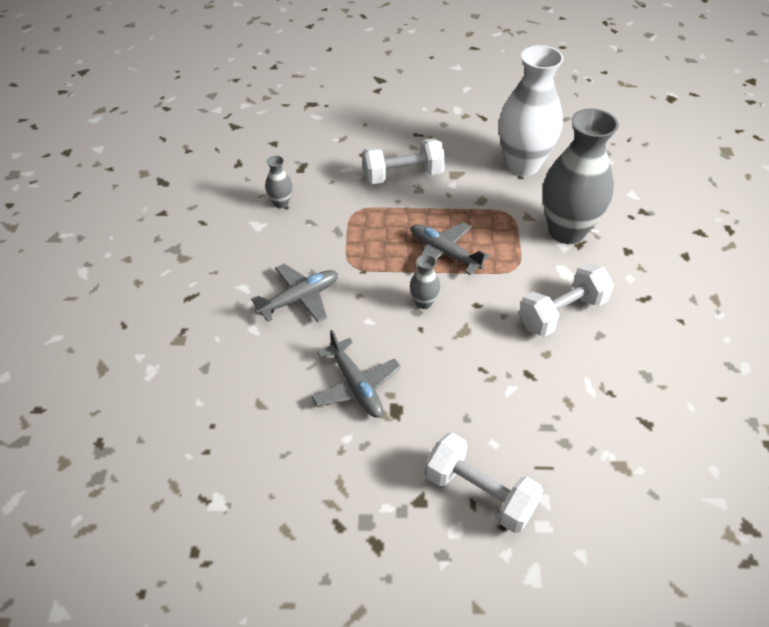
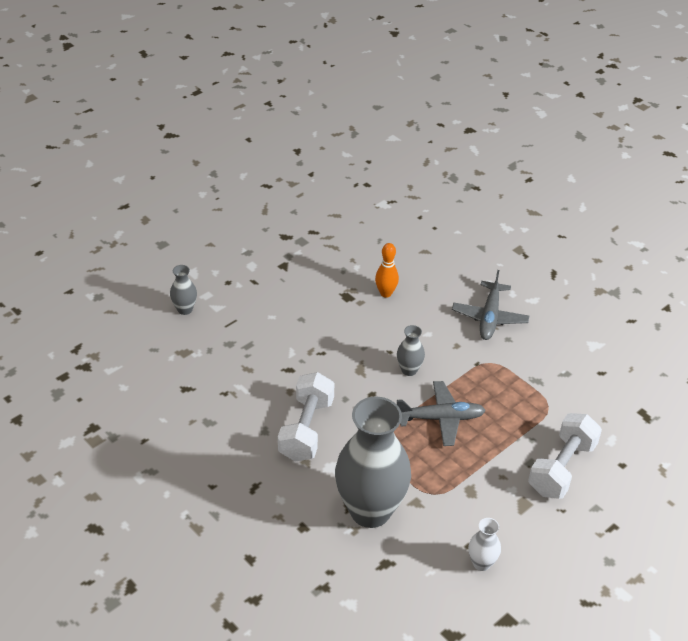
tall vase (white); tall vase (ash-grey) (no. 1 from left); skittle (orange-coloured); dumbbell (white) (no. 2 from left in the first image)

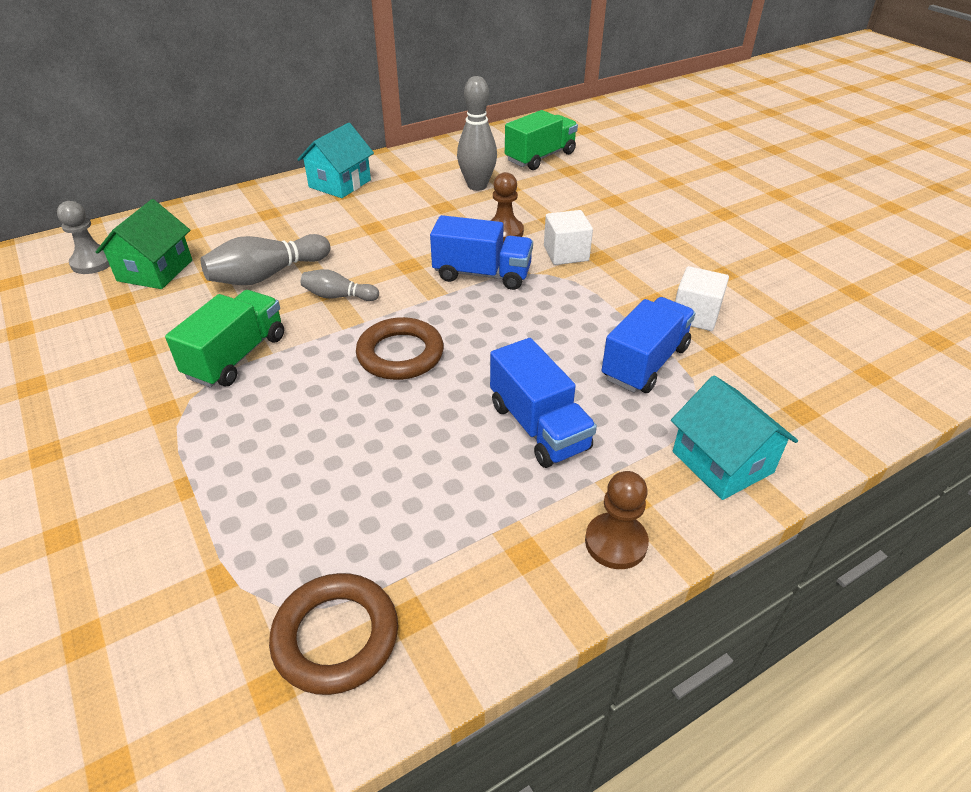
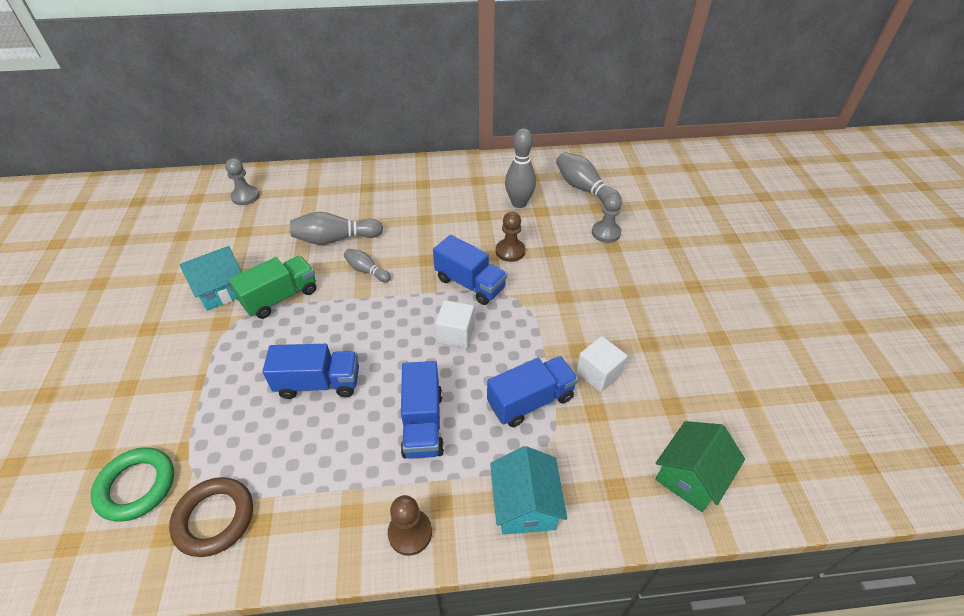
skittle (ash-grey) (no. 4 from left); cottage (turquoise) (no. 1 from left); cottage (leaf-green); solid cube (white) (no. 1 from left); torus (russet) (no. 2 from left in the first image); chess pawn (ash-grey) (no. 2 from left); toy truck (blue) (no. 1 from left); torus (leaf-green)

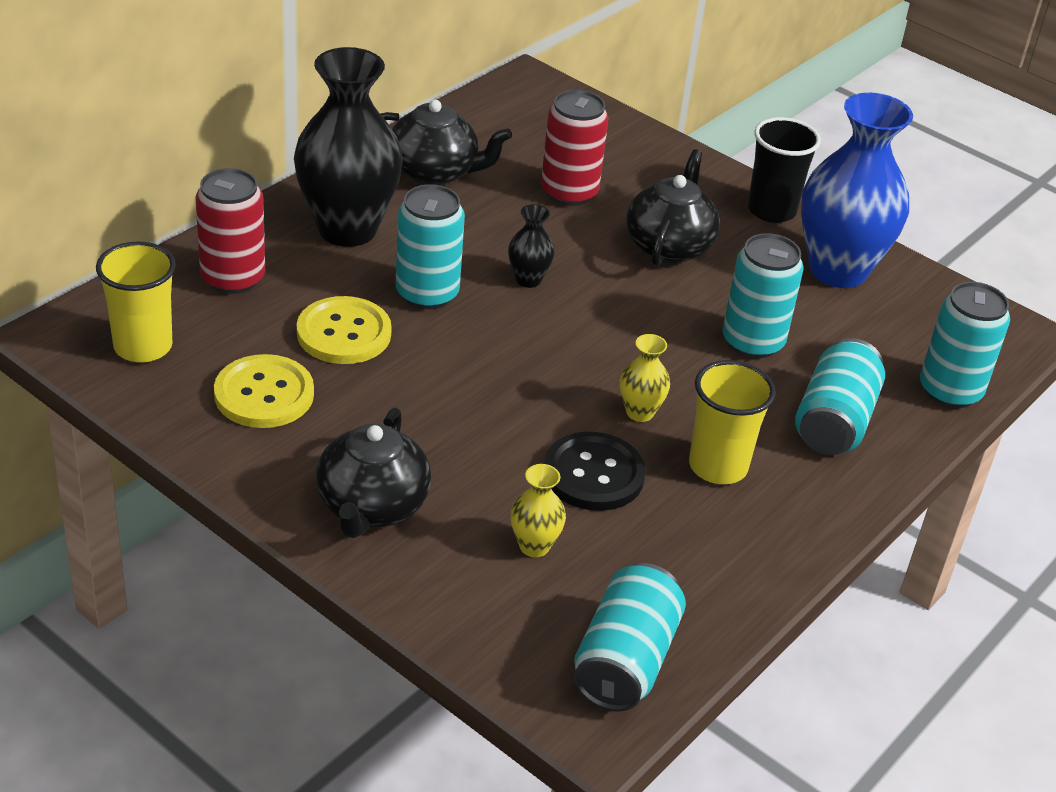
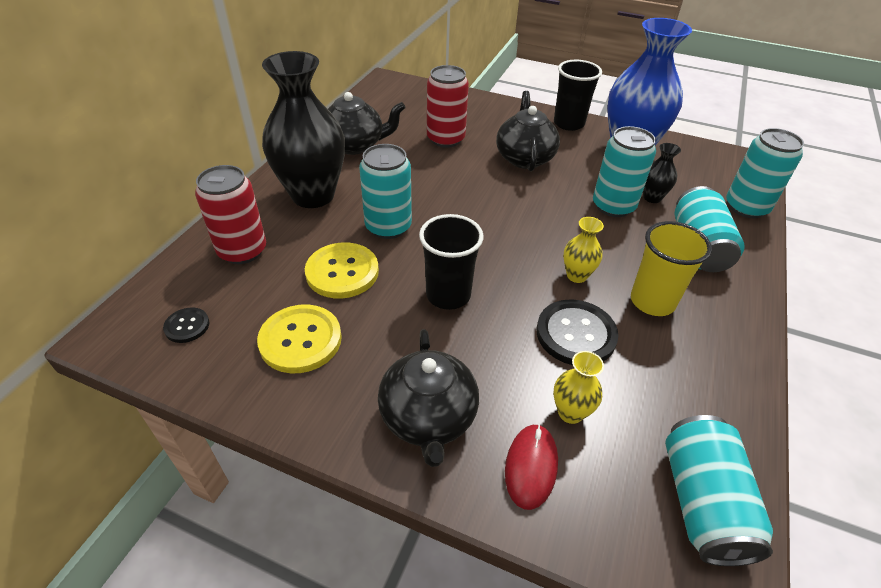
tall vase (ebony) (no. 2 from left); button (ebony) (no. 1 from left); cup (ebony) (no. 1 from left); mouse (red)

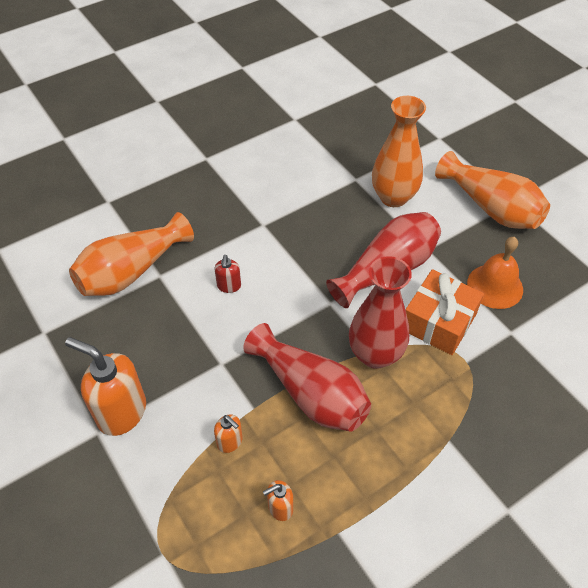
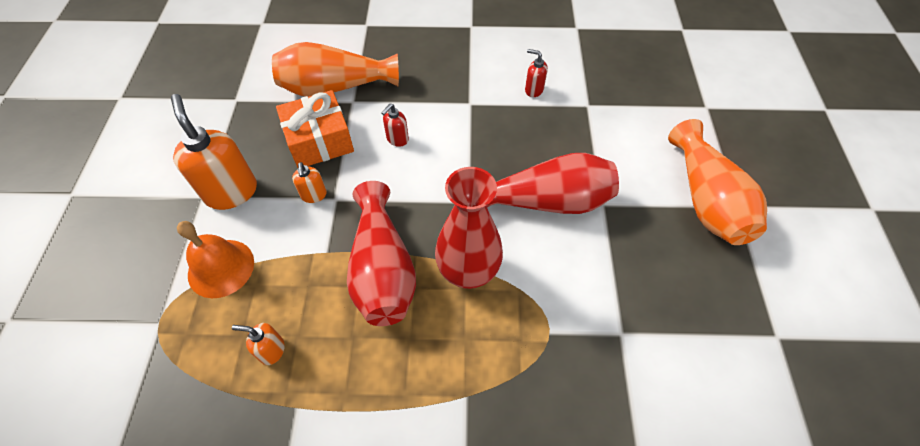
tall vase (orange-coloured) (no. 2 from left in the first image); school bell (orange-coloured); wrapped gift (orange-coloured); soap dispenser (orange-coloured) (no. 3 from left); soap dispenser (red) (no. 2 from left)

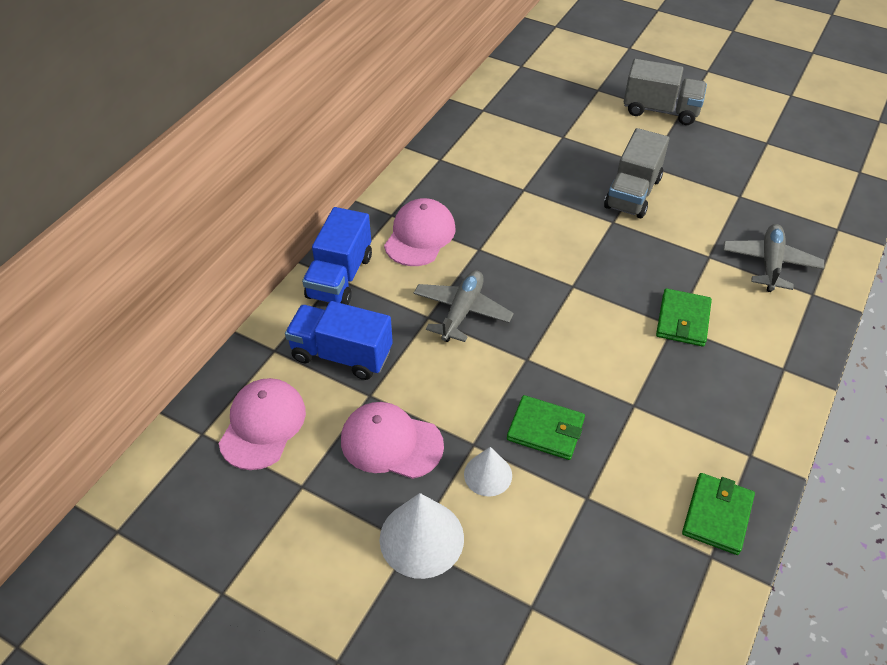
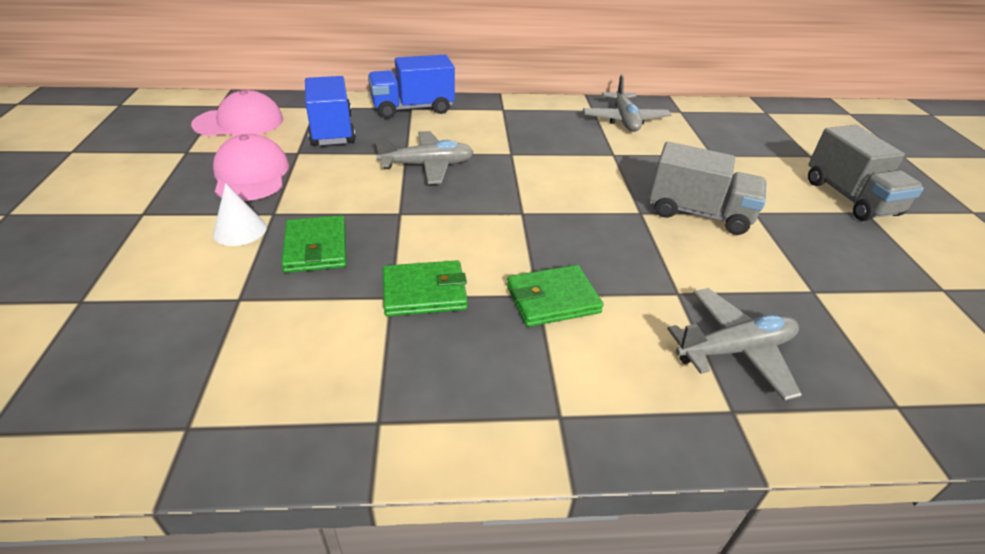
toy truck (ash-grey) (no. 1 from left); cap (pink) (no. 3 from left in the first image); wallet (leaf-green) (no. 2 from left); cone shape (white) (no. 1 from left in the first image); toy plane (ash-grey) (no. 2 from left)

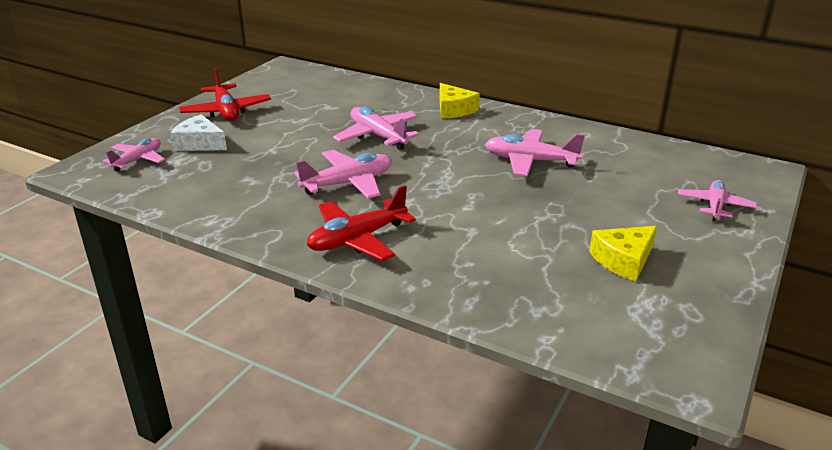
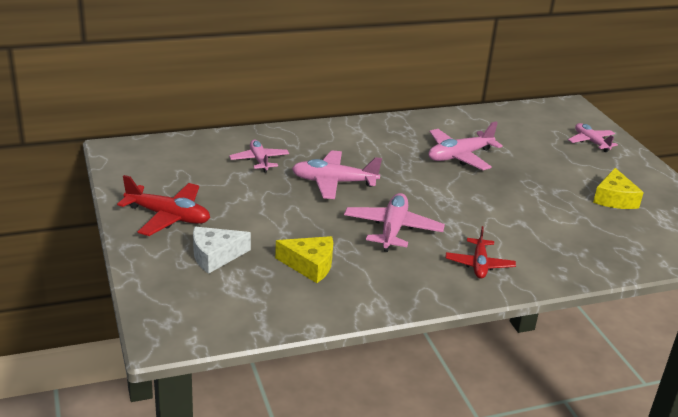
piece of cheese (golden) (no. 1 from left); toy plane (pink) (no. 1 from left); toy plane (red) (no. 2 from left)

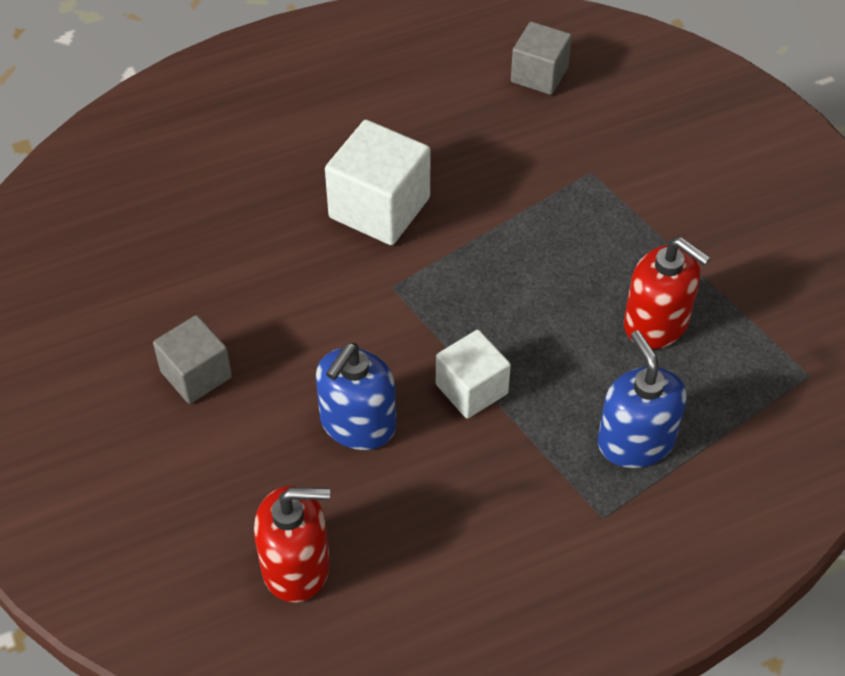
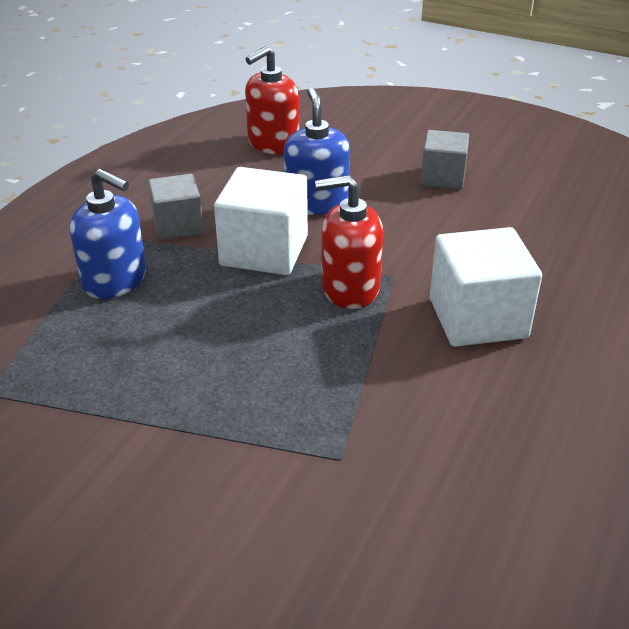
solid cube (ash-grey) (no. 1 from left); soap dispenser (red) (no. 2 from left); solid cube (white) (no. 1 from left)

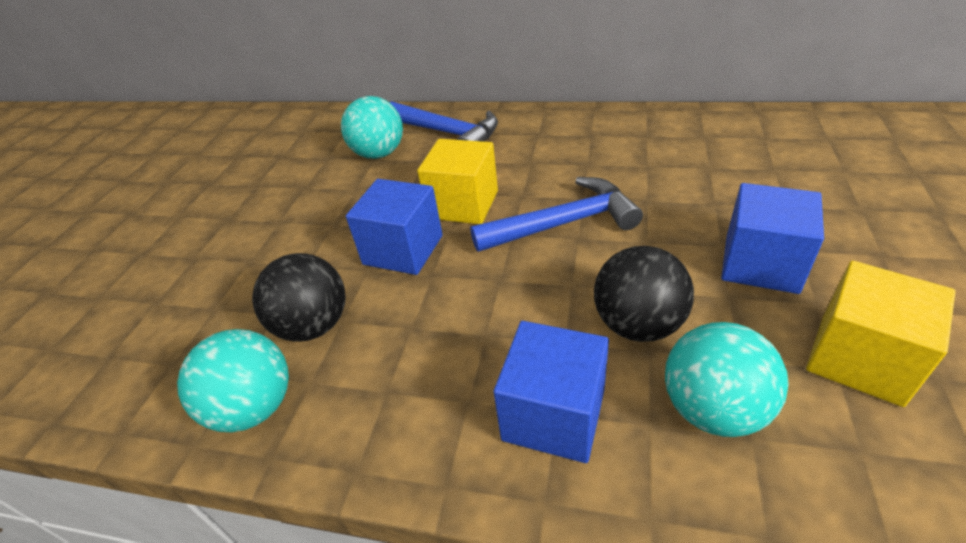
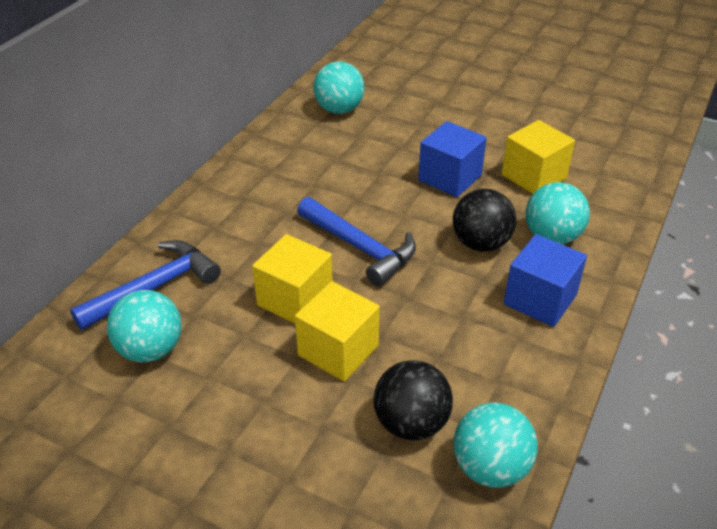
carpenter's hammer (blue) (no. 2 from left); solid cube (golden) (no. 2 from left); ball (turquoise) (no. 2 from left)

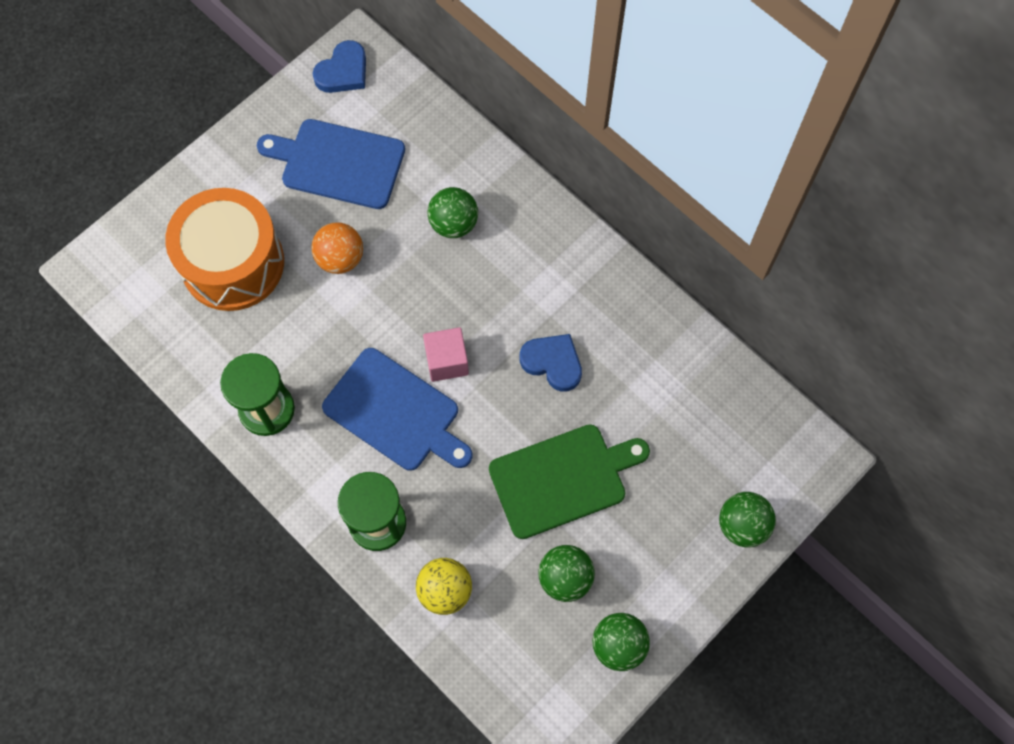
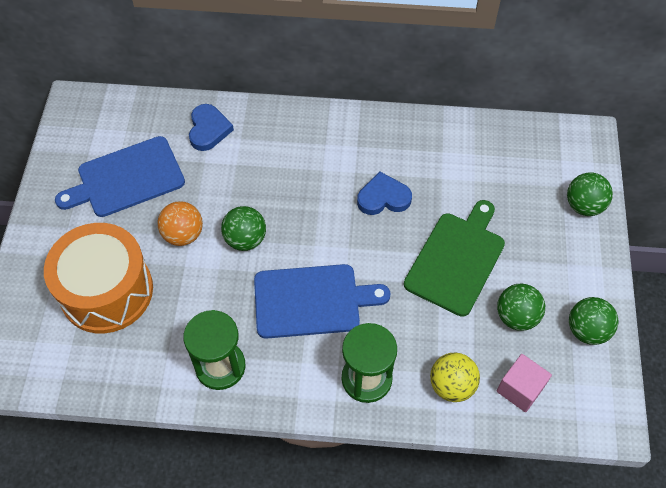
love heart (blue) (no. 1 from left); ball (leaf-green) (no. 1 from left); solid cube (pink)

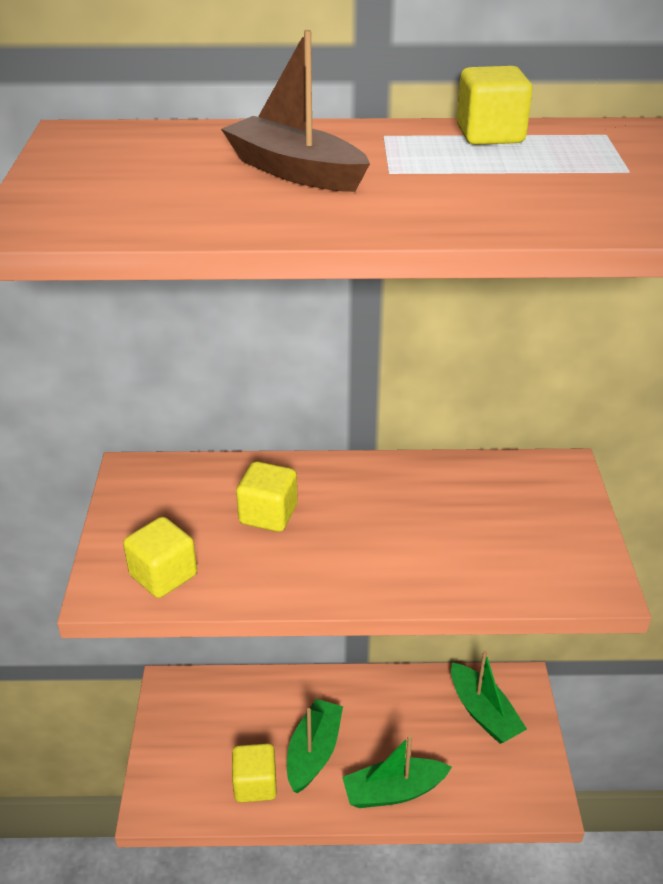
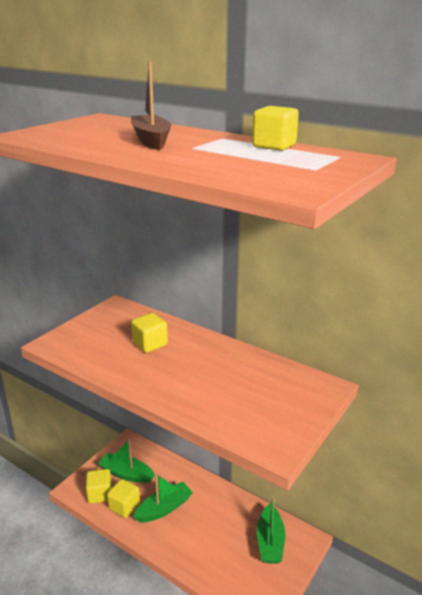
solid cube (golden) (no. 1 from left); sailboat (leaf-green) (no. 1 from left)

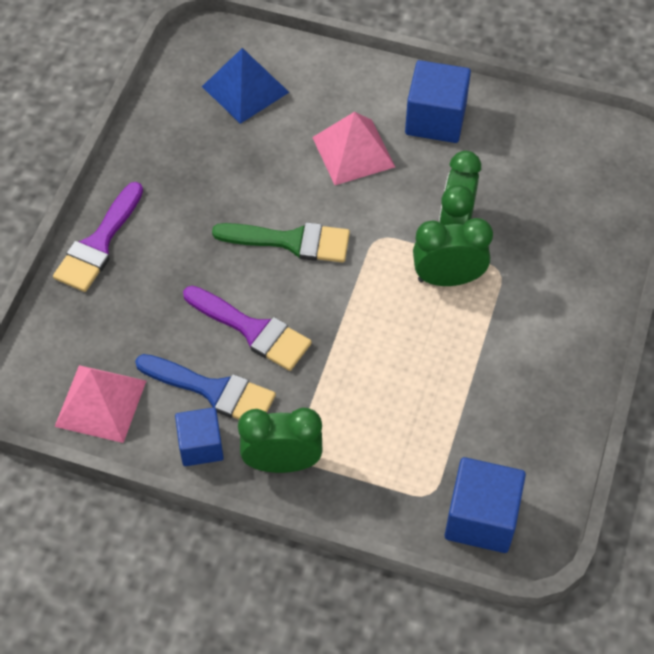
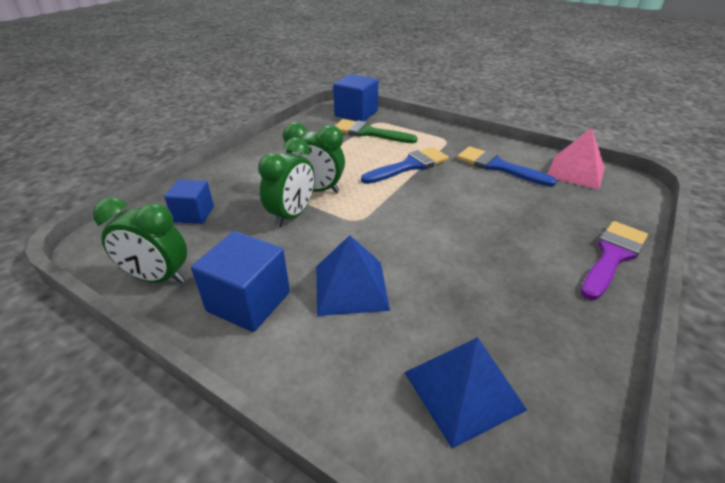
solid pyramid (blue) (no. 1 from left); paint brush (leaf-green); paint brush (purple) (no. 2 from left in the first image); solid cube (blue) (no. 1 from left); alarm clock (leaf-green) (no. 1 from left); paint brush (blue) (no. 1 from left)

